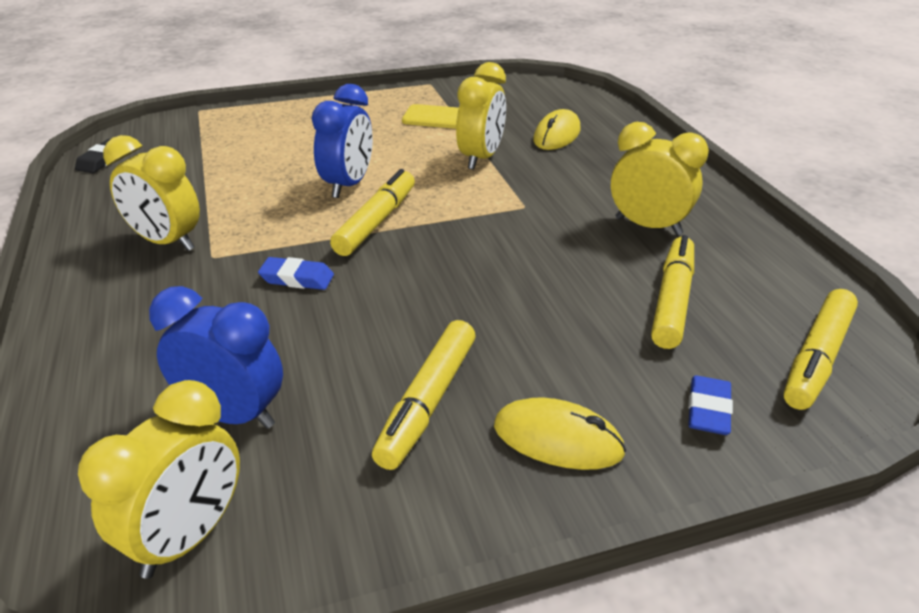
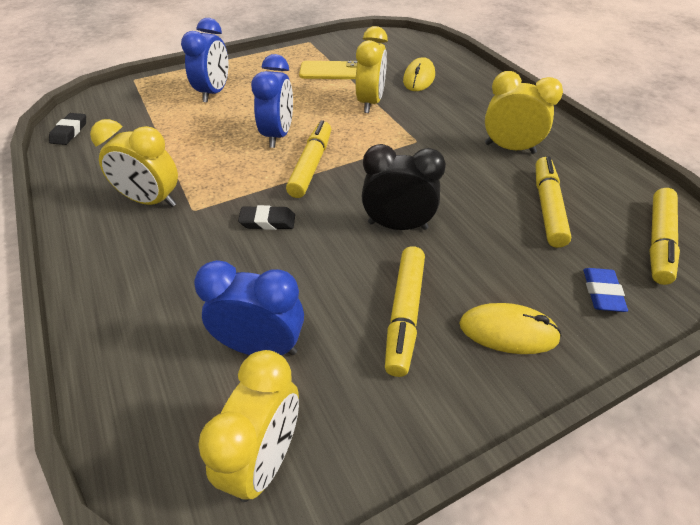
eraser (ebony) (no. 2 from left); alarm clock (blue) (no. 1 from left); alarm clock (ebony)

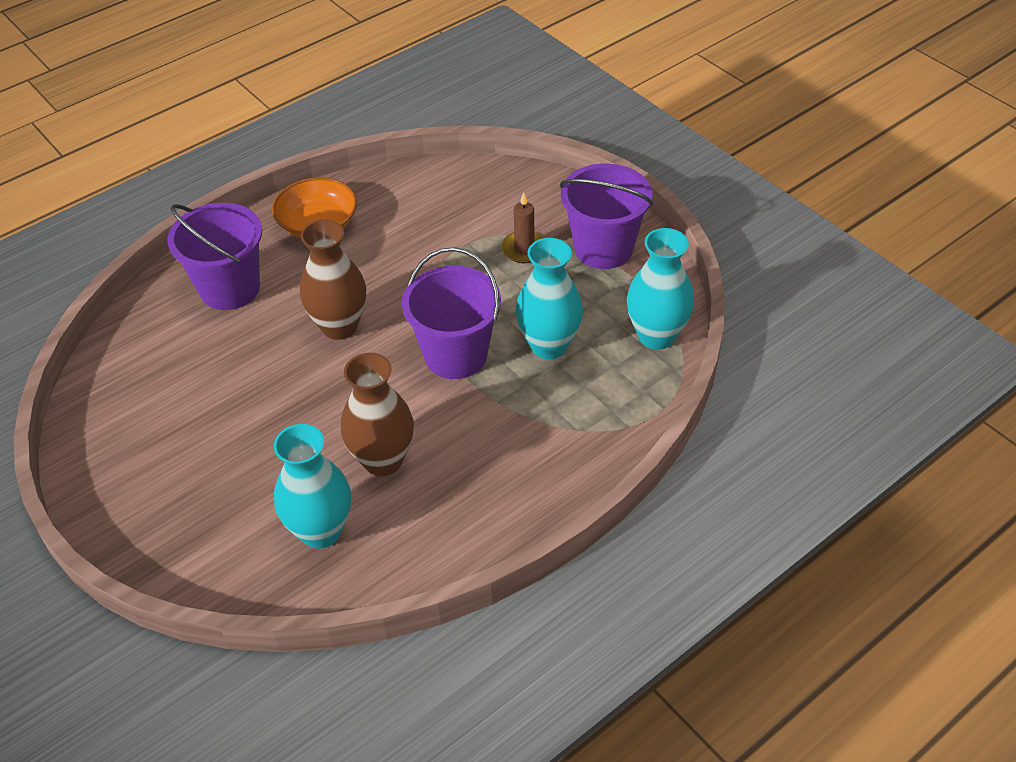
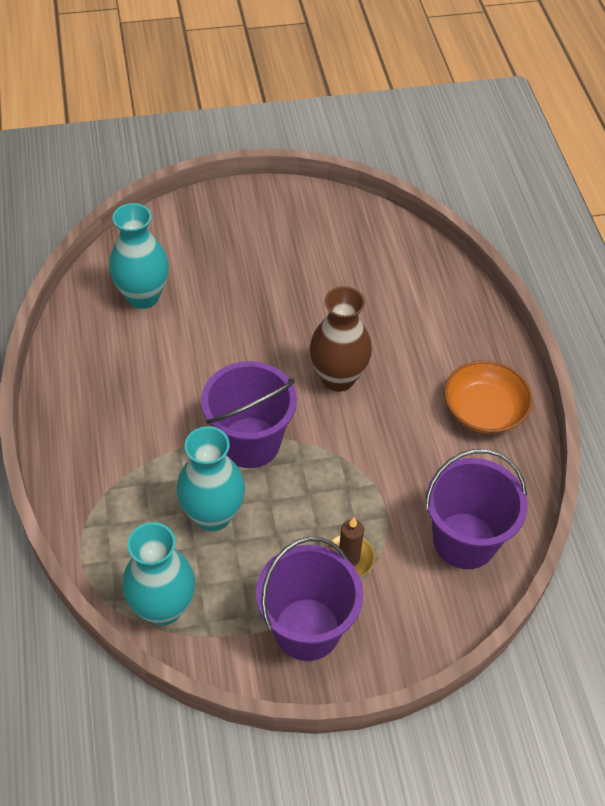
bucket (purple) (no. 3 from left); tall vase (russet) (no. 2 from left in the first image)

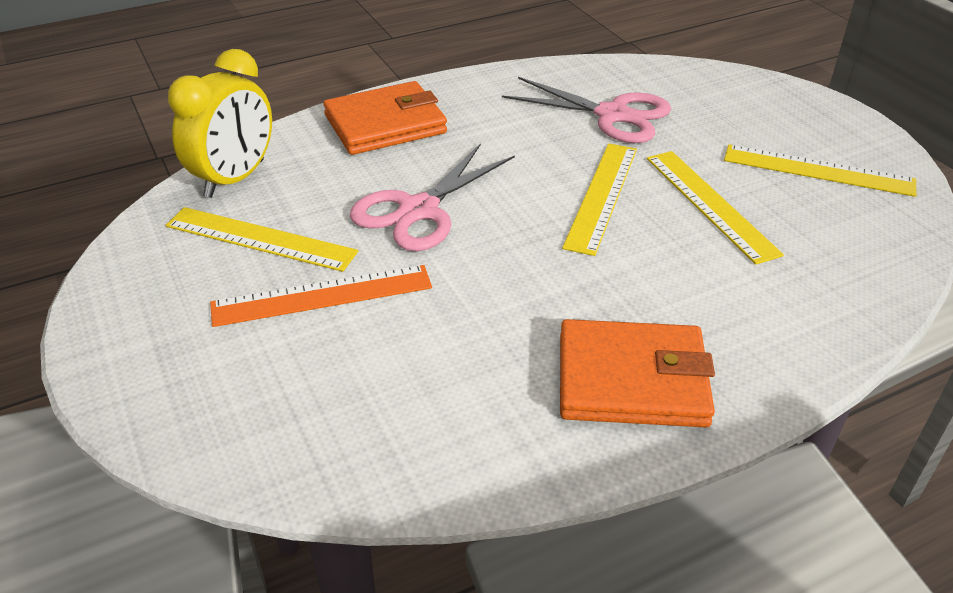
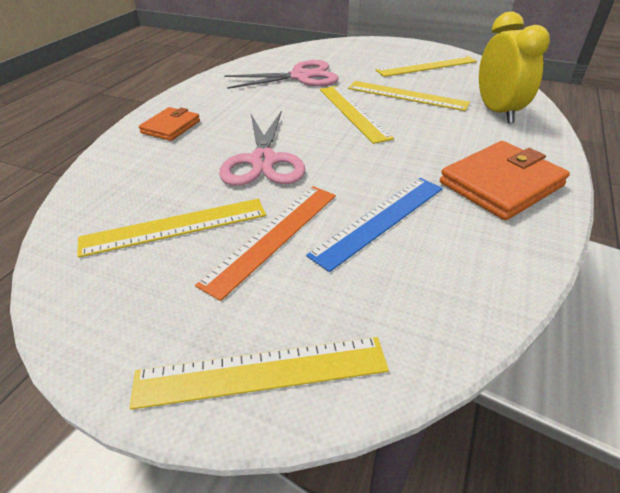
alarm clock (golden); wallet (orange-coloured) (no. 1 from left); straightedge (blue); straightedge (golden) (no. 2 from left)

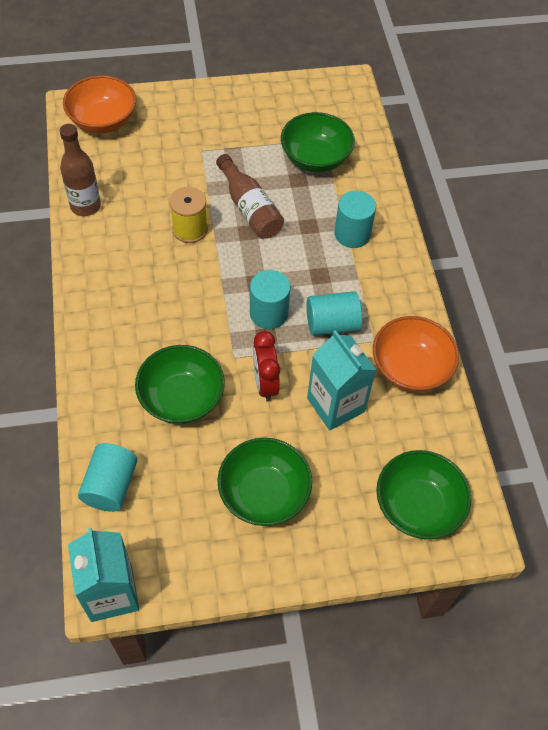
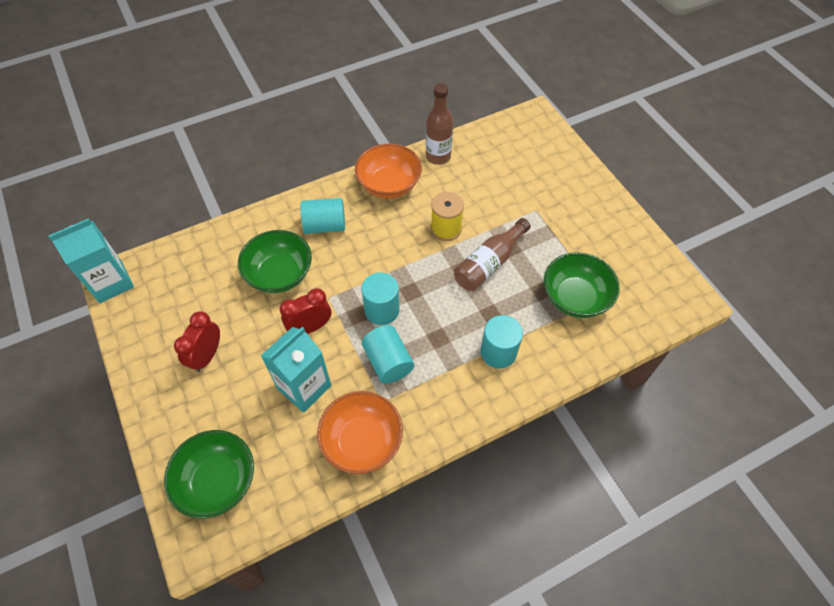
serving bowl (orange-coloured) (no. 2 from left); alarm clock (red) (no. 1 from left); cylinder (turquoise) (no. 1 from left)

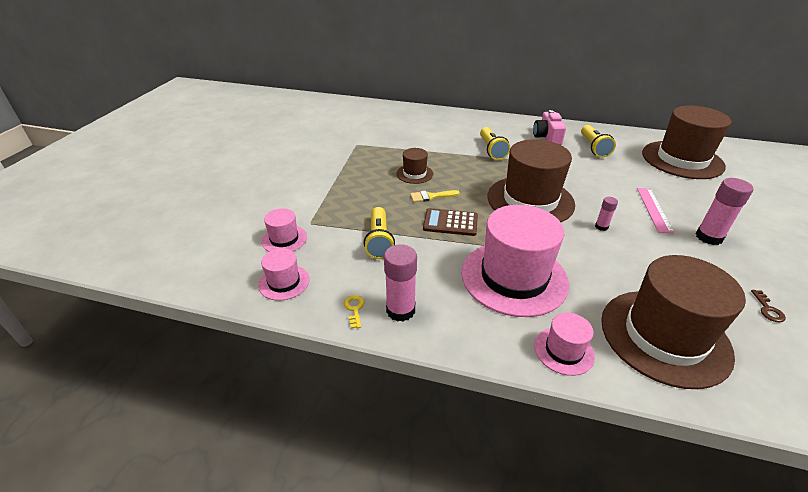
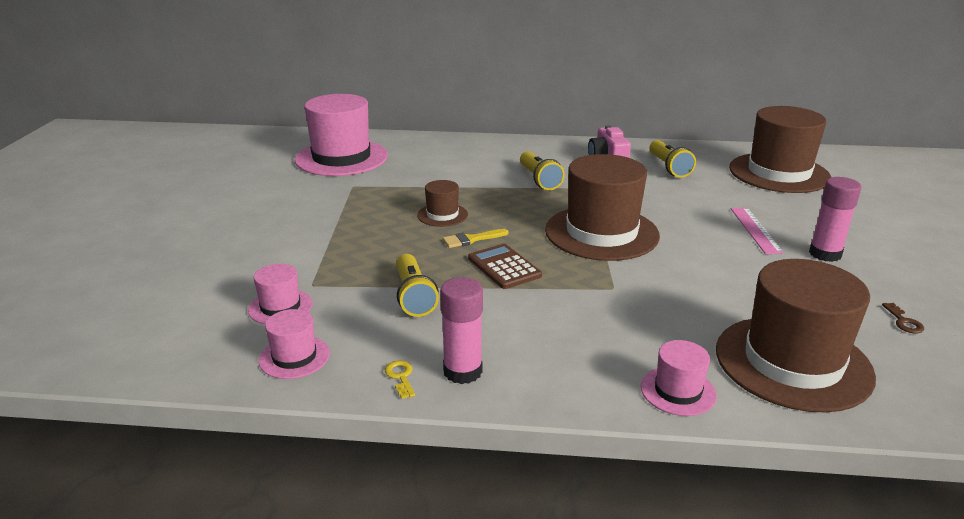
glue (pink) (no. 2 from left in the first image); tall hat (pink) (no. 3 from left); adding machine (russet)

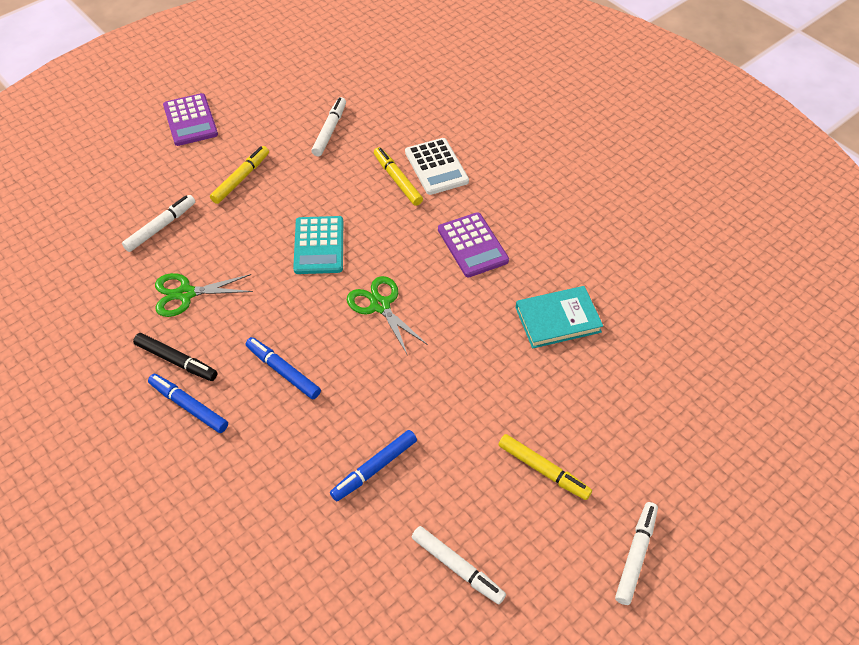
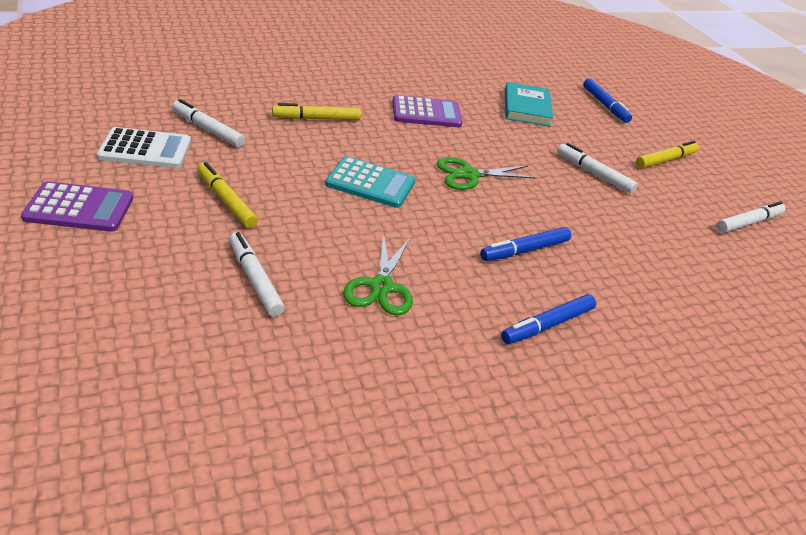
adding machine (white); marker pen (ebony); marker pen (blue) (no. 3 from left); marker pen (white) (no. 3 from left)

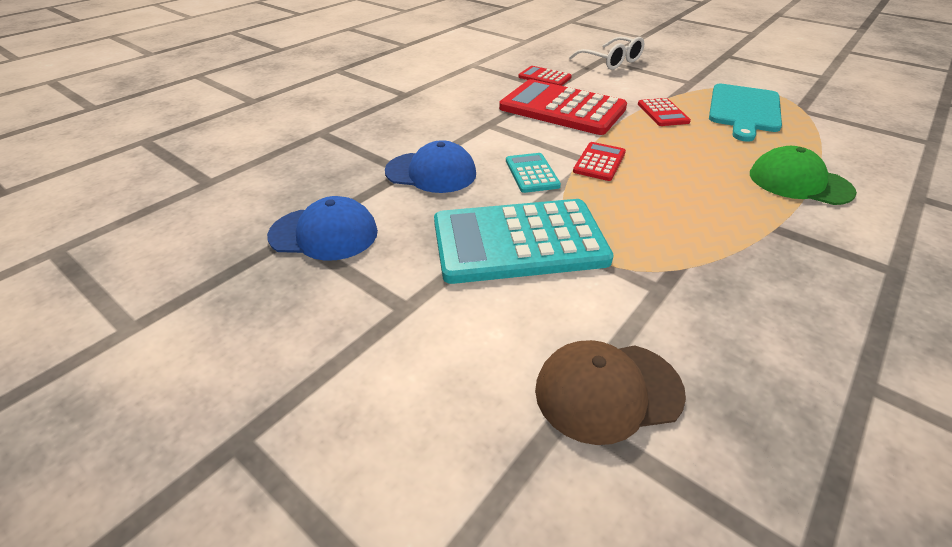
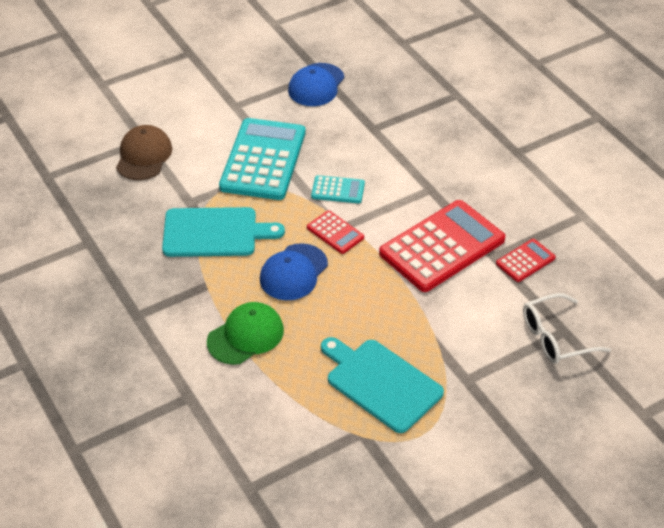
adding machine (red) (no. 4 from left in the first image); cap (blue) (no. 1 from left); bread board (turquoise) (no. 1 from left)

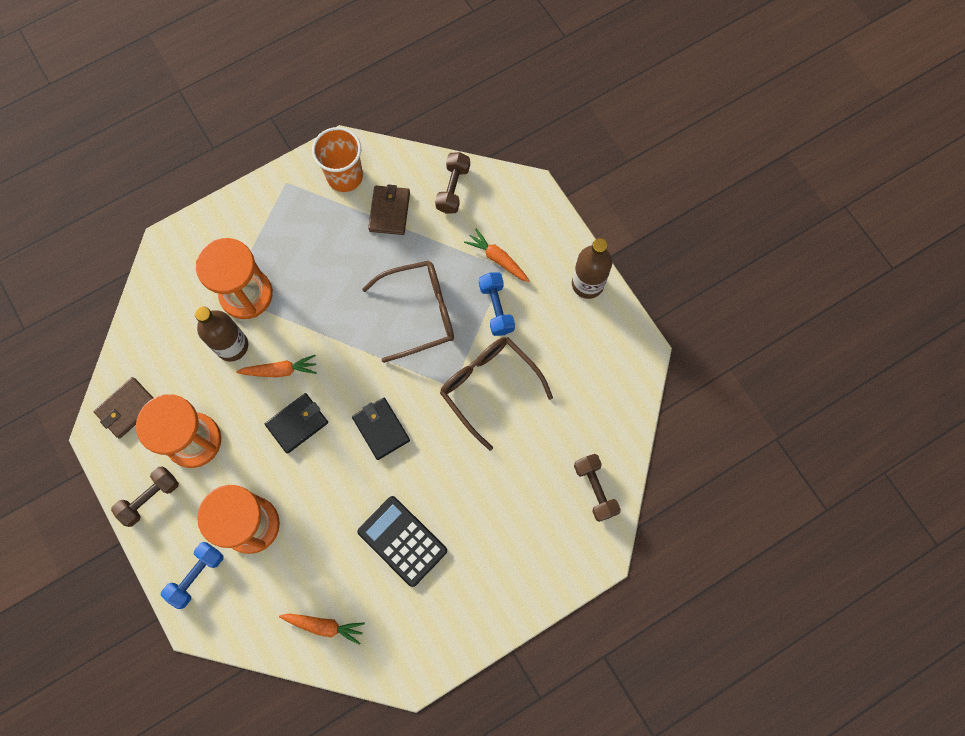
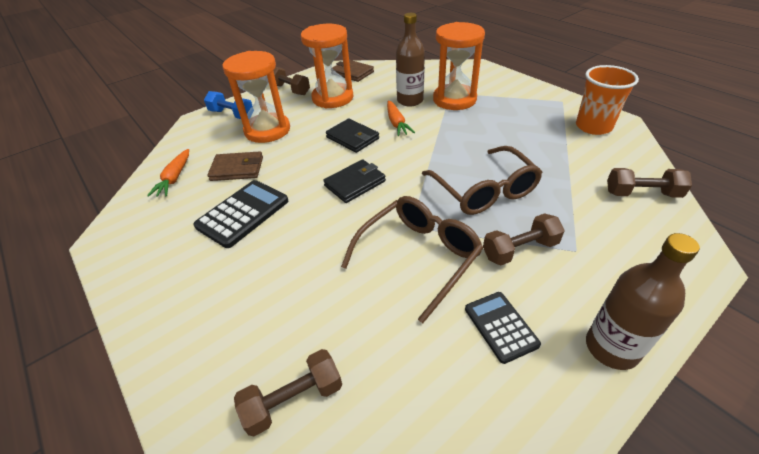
wallet (russet) (no. 1 from left); root vegetable (orange-coloured) (no. 3 from left in the first image); dumbbell (russet) (no. 3 from left); adding machine (ebony) (no. 2 from left)

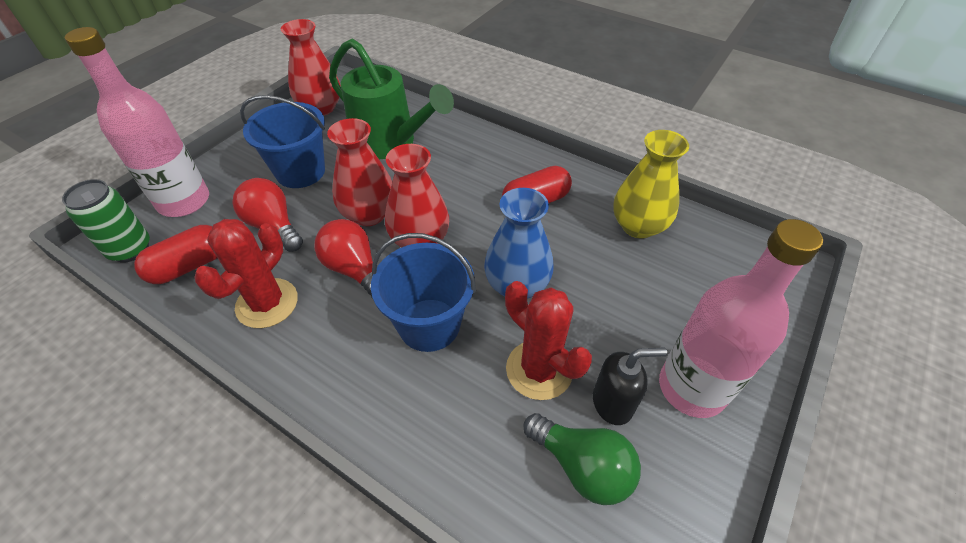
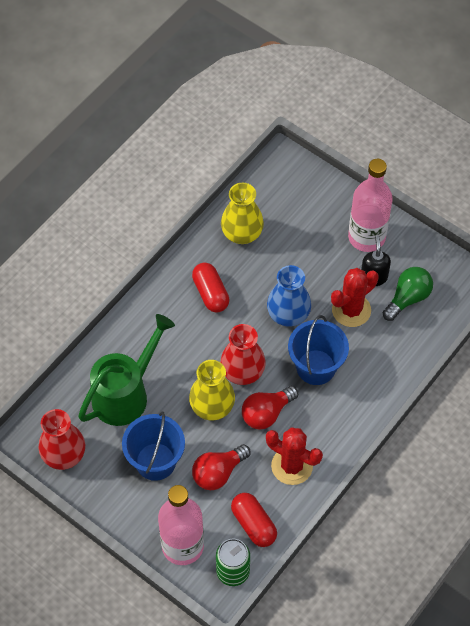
tall vase (golden) (no. 1 from left)

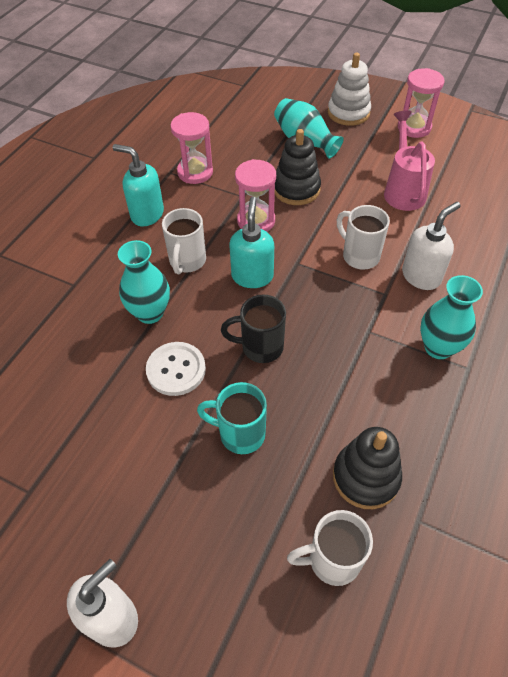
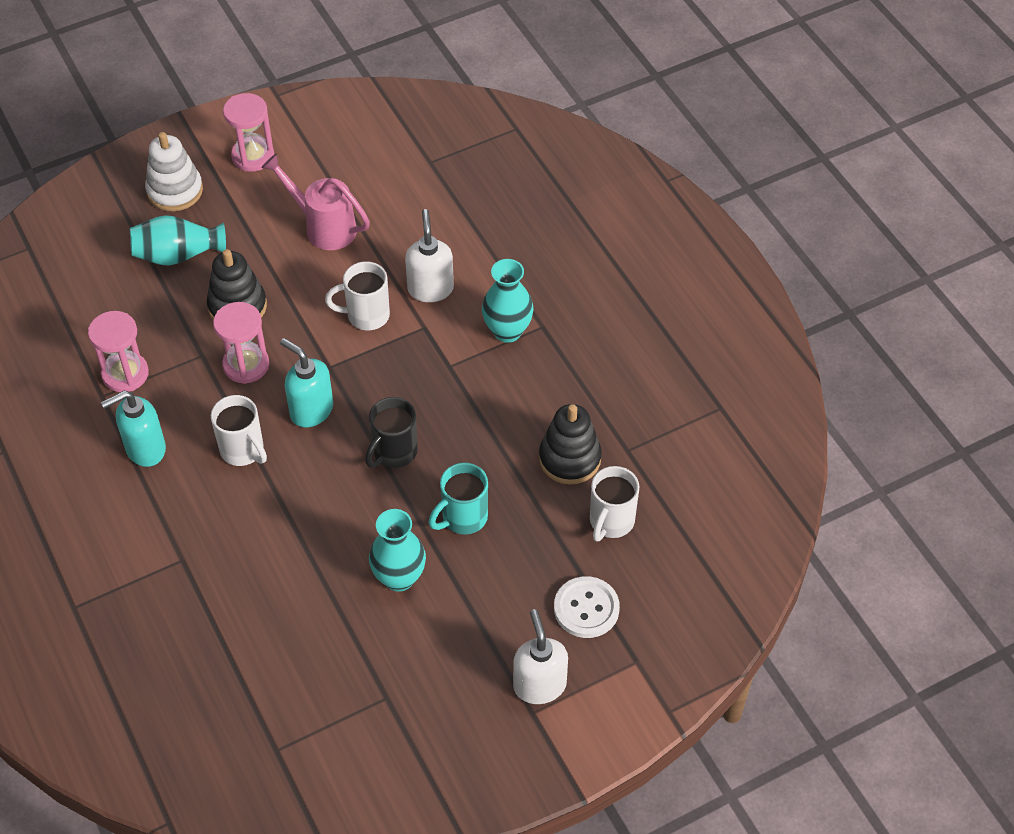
tall vase (turquoise) (no. 2 from left); button (white)

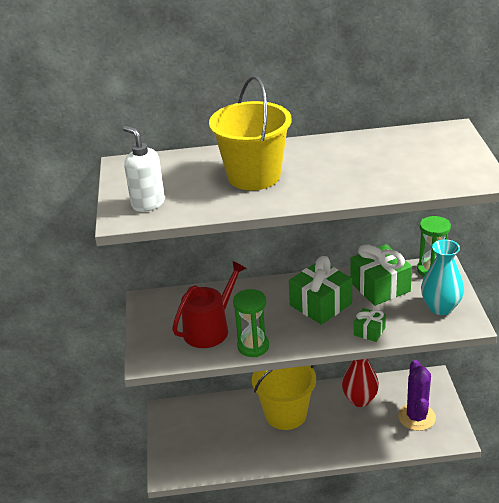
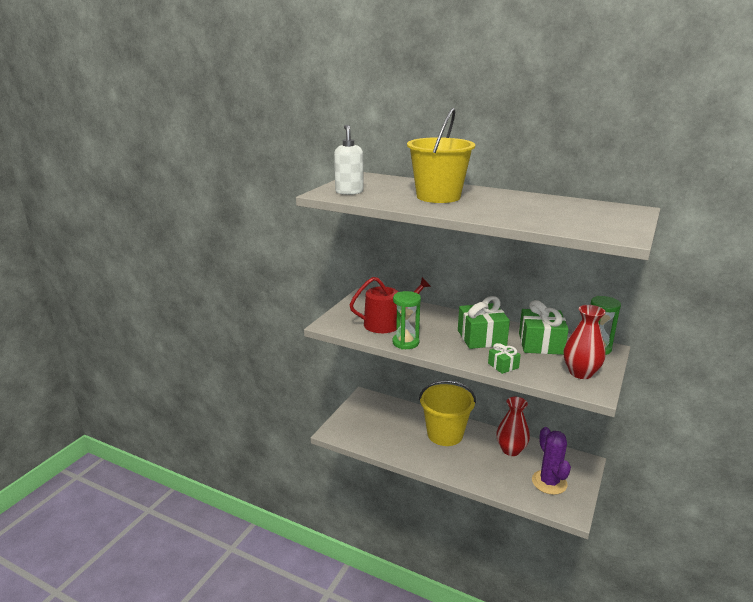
tall vase (red) (no. 2 from left); prickly plant (purple)

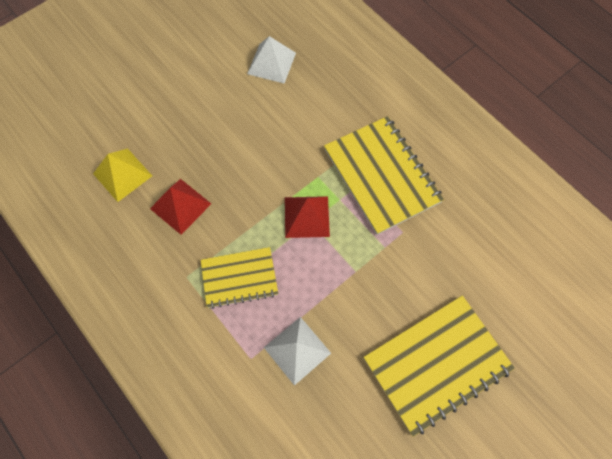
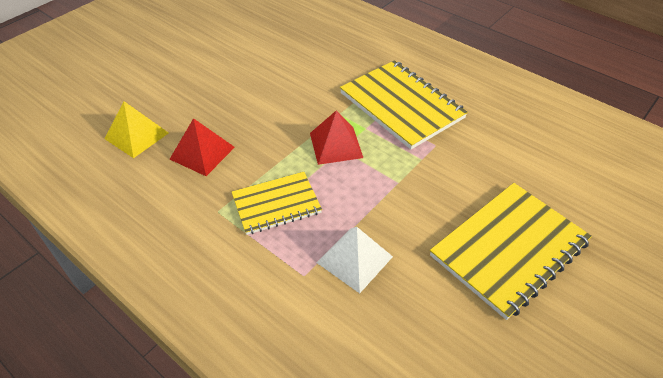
solid pyramid (white) (no. 1 from left in the first image)

